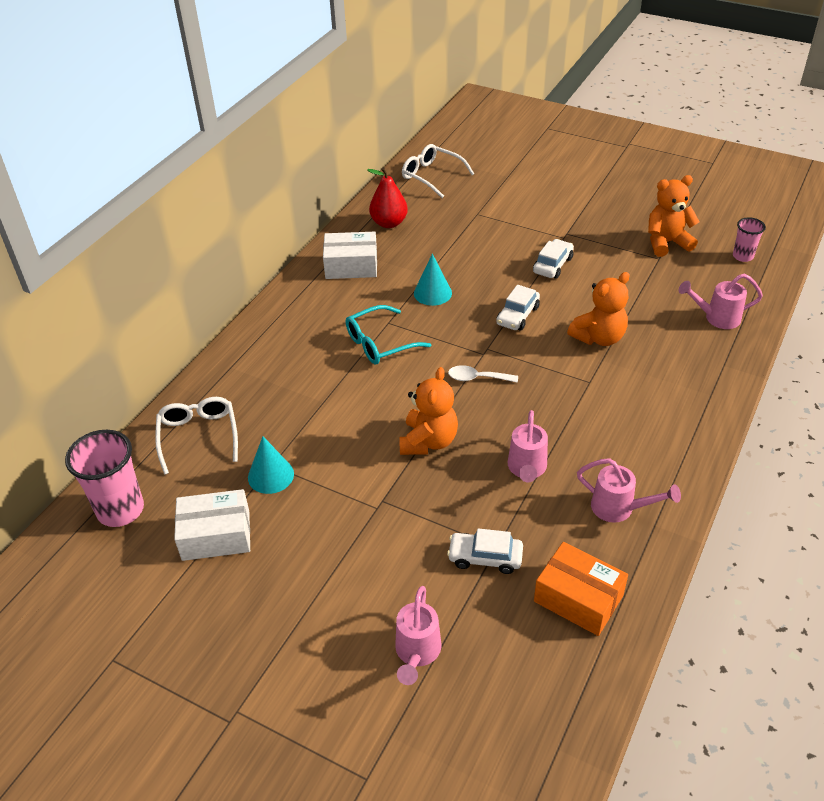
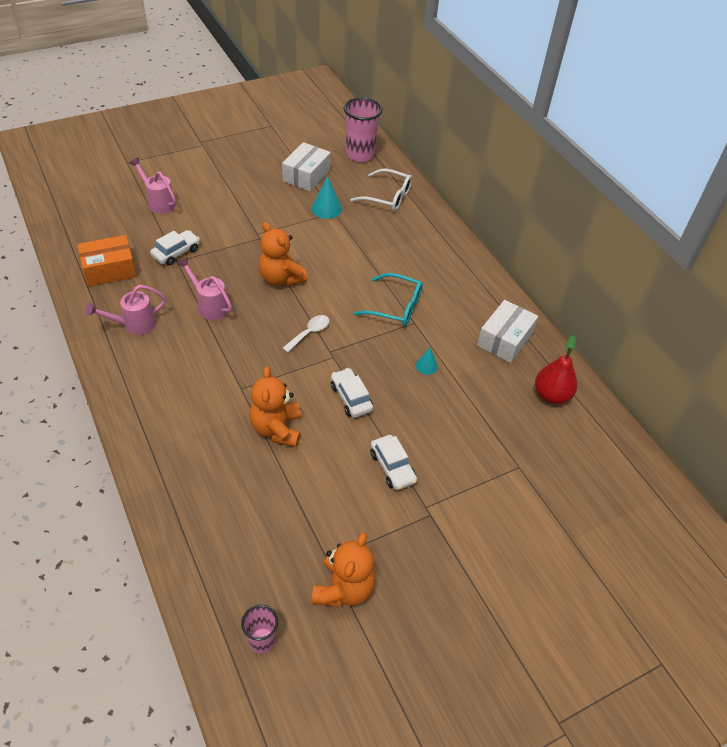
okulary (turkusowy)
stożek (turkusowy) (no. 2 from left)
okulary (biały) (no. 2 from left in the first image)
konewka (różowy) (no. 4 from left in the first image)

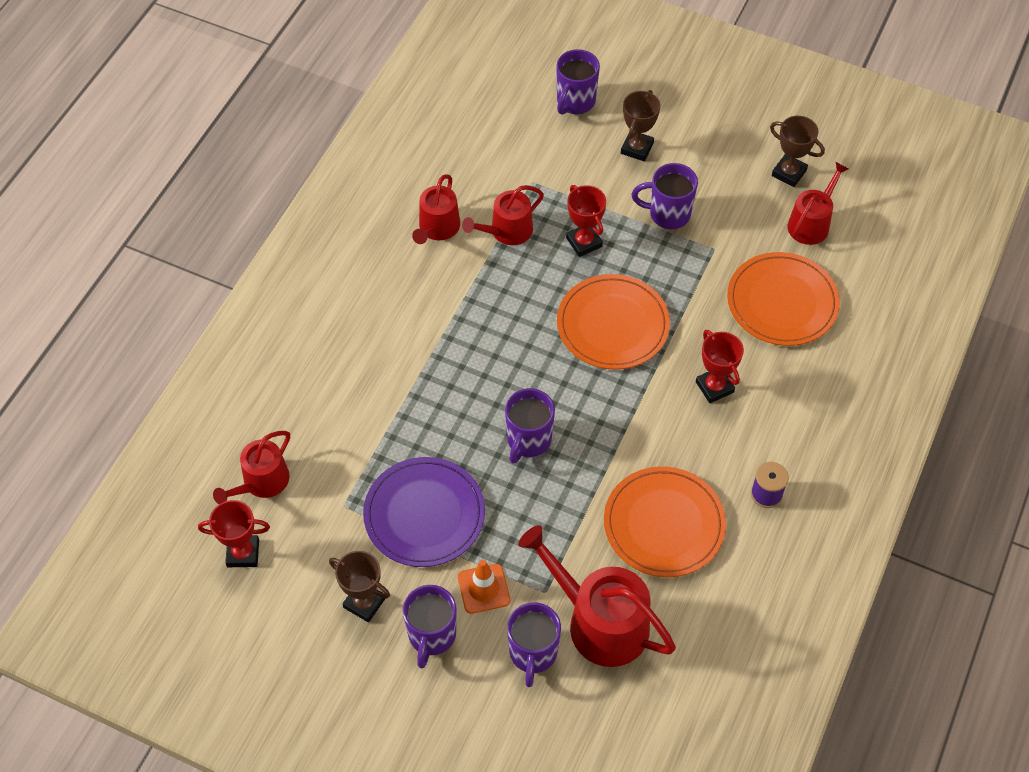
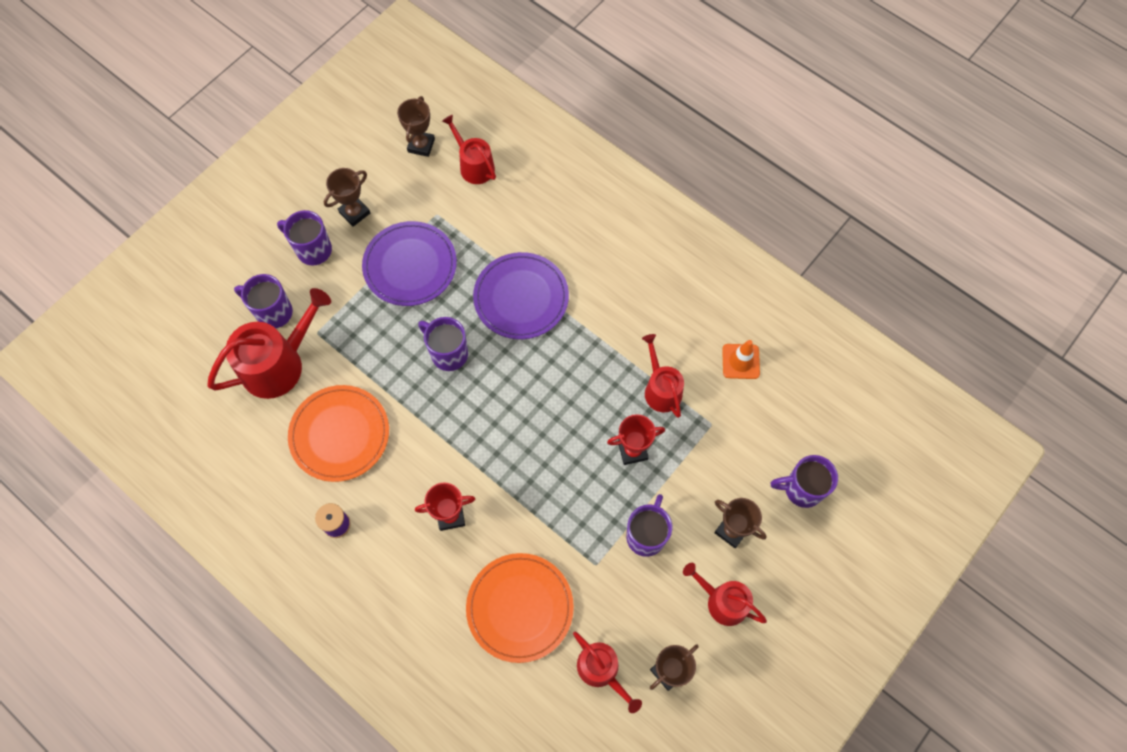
puchar (brązowy) (no. 2 from left)
talerz (fioletowy) (no. 2 from left)
konewka (czerwony) (no. 5 from left)
pachołek (pomarańczowy)
kubek (fioletowy) (no. 5 from left)
talerz (pomarańczowy) (no. 1 from left in the first image)

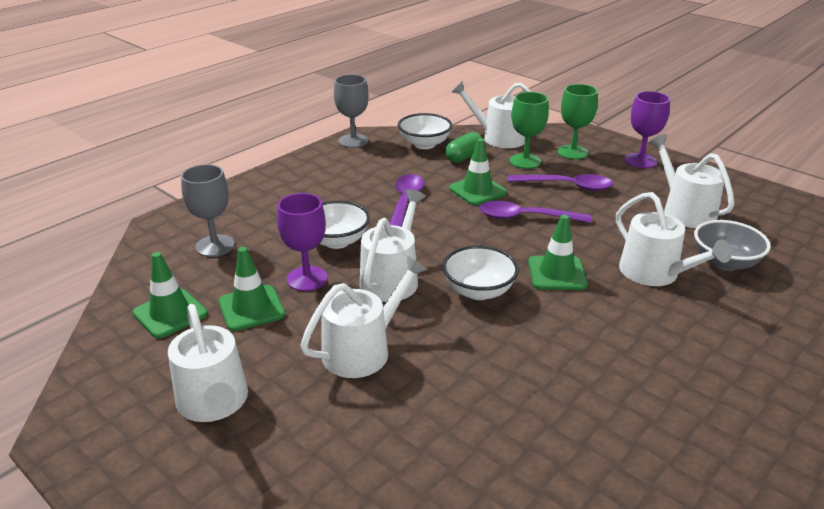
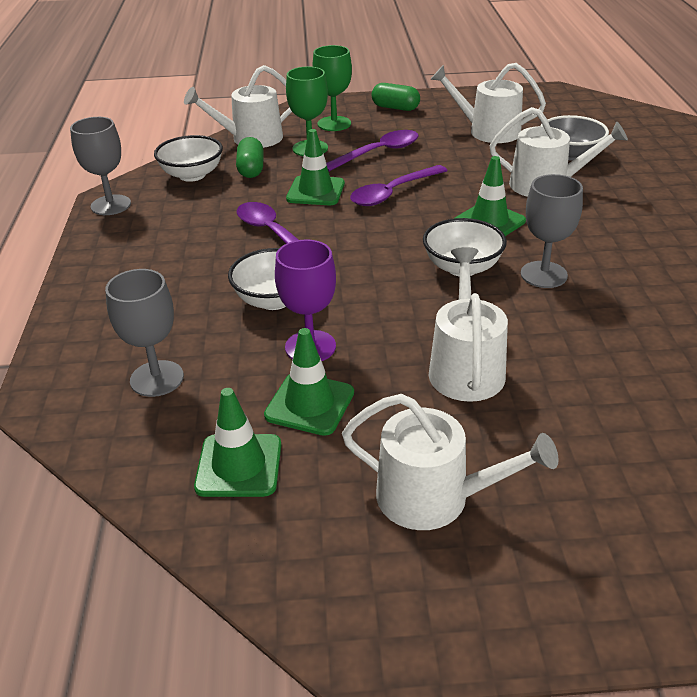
kapsułka (zielony) (no. 2 from left)
kielich (szary) (no. 3 from left)
konewka (biały) (no. 3 from left in the first image)

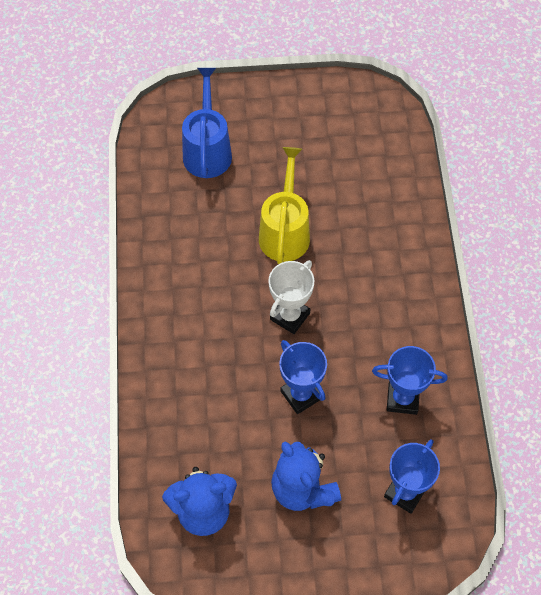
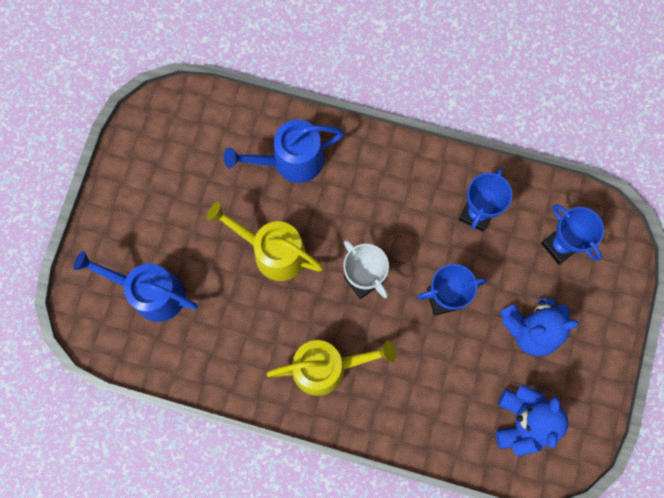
konewka (niebieski) (no. 2 from left)
konewka (żółty) (no. 2 from left)

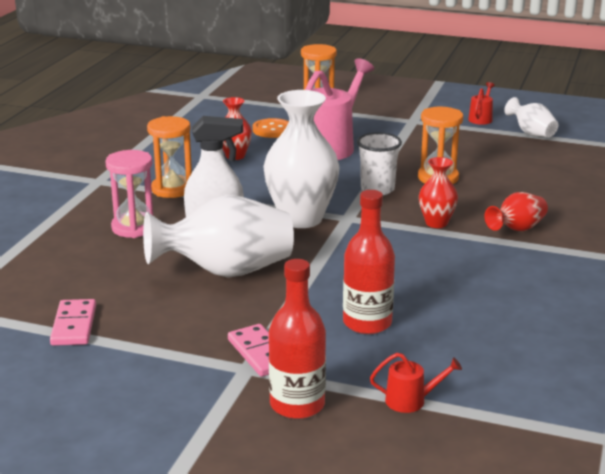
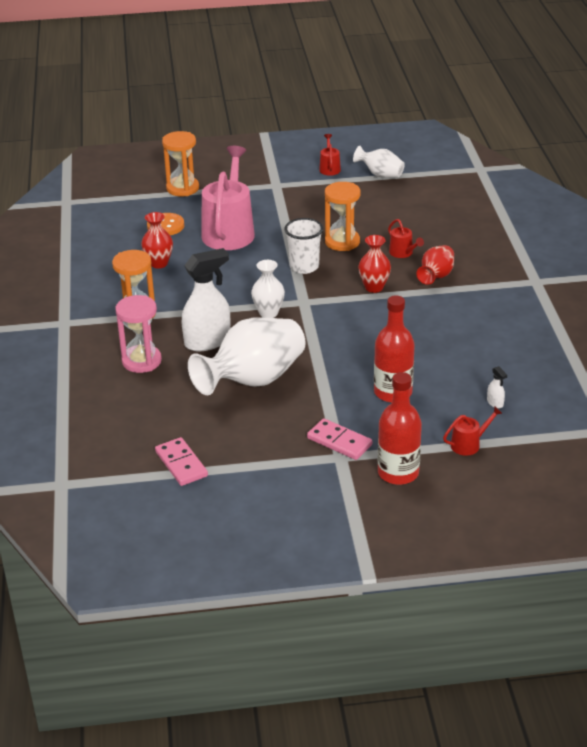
wazon (biały) (no. 2 from left)
konewka (czerwony) (no. 2 from left)
spryskiwacz (biały) (no. 2 from left)

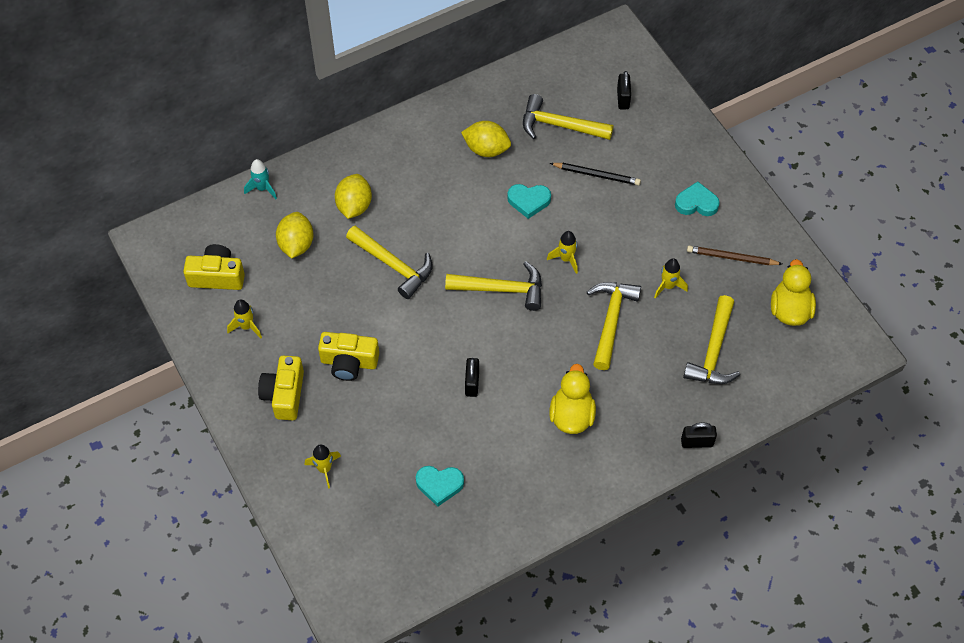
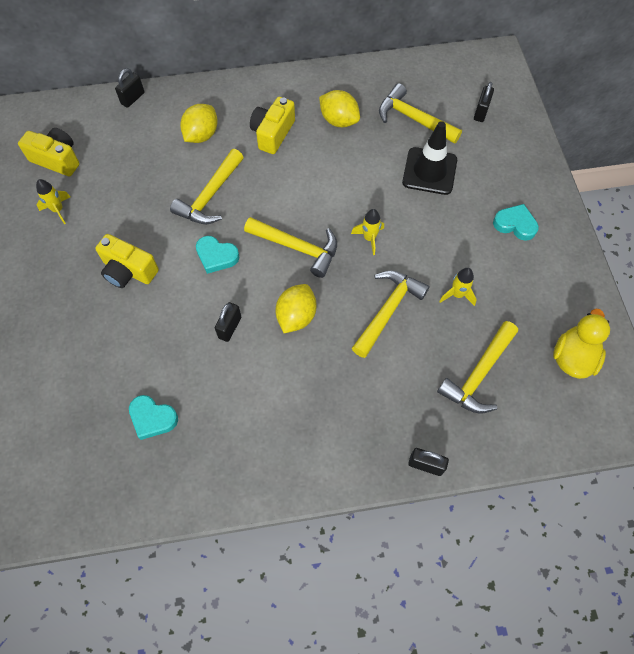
kłódka (czarny) (no. 1 from left)
młotek (żółty) (no. 1 from left)
serce (turkusowy) (no. 2 from left)
aparat fotograficzny (żółty) (no. 3 from left)
cytryna (żółty) (no. 2 from left)
pachołek (czarny)
rakieta (żółty) (no. 2 from left in the first image)
kaczka (żółty) (no. 1 from left in the first image)
ołówek (brązowy)

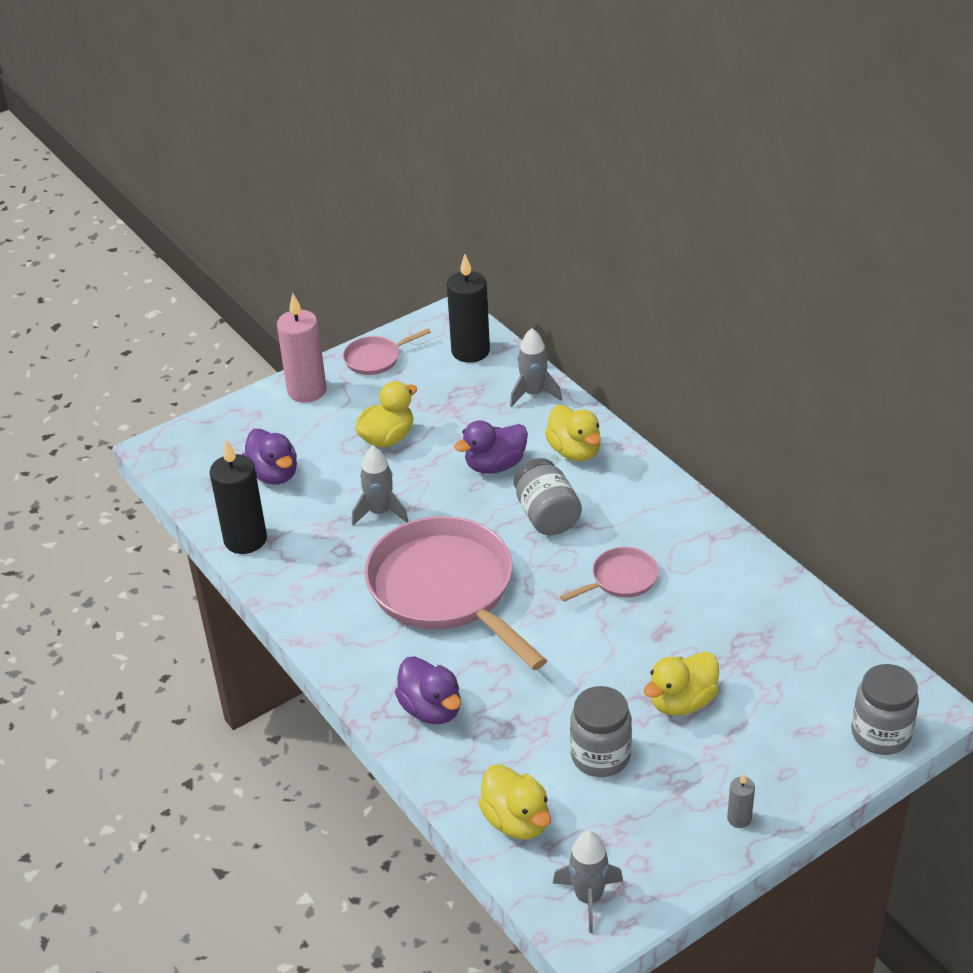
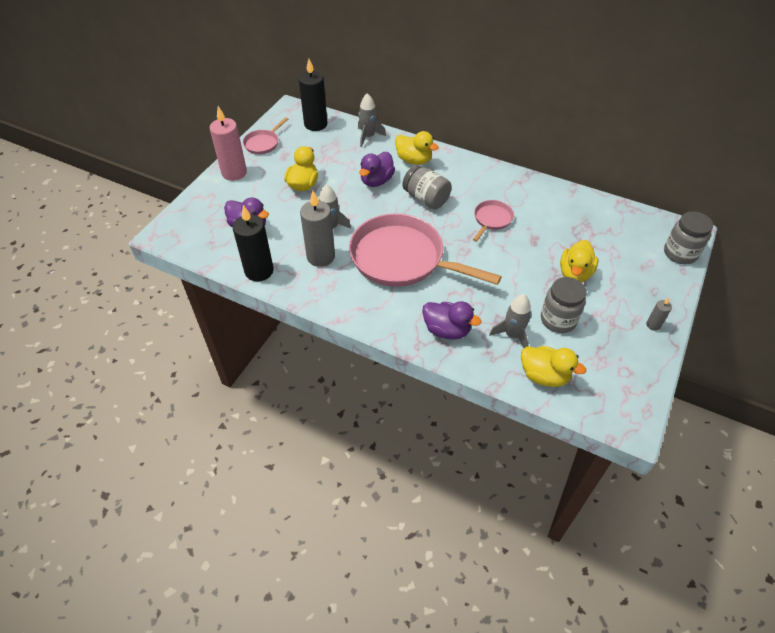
świeca (szary) (no. 1 from left)
rakieta (szary) (no. 3 from left)

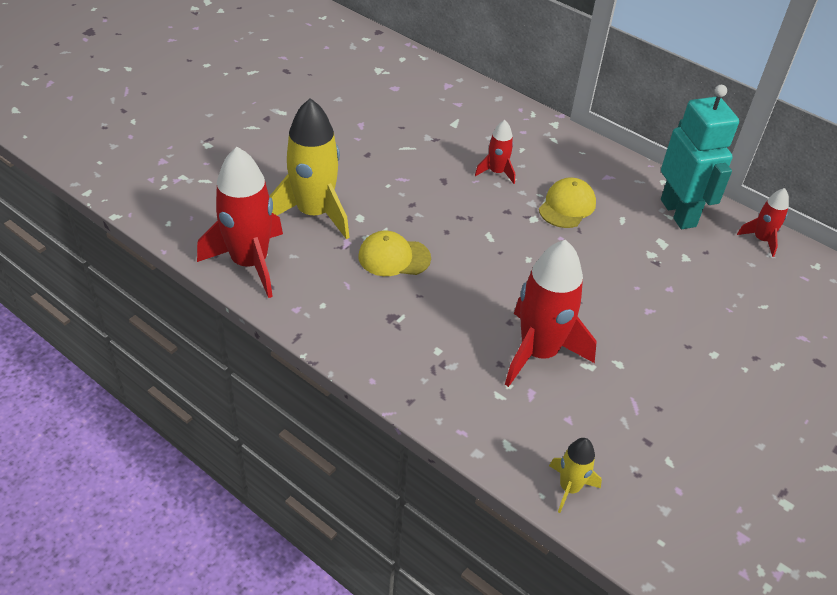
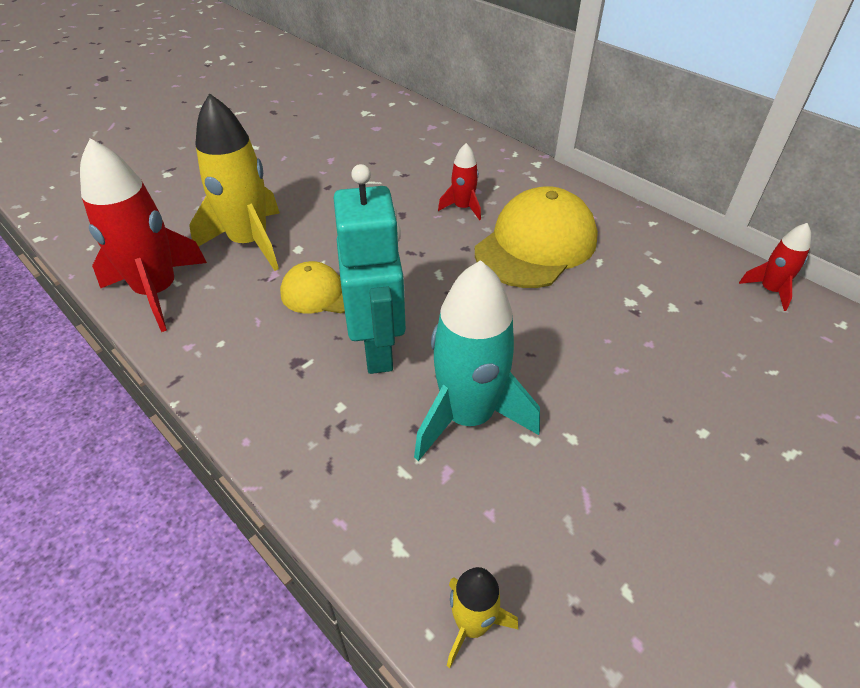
robot (turkusowy)
rakieta (turkusowy)
czapka (żółty) (no. 2 from left)

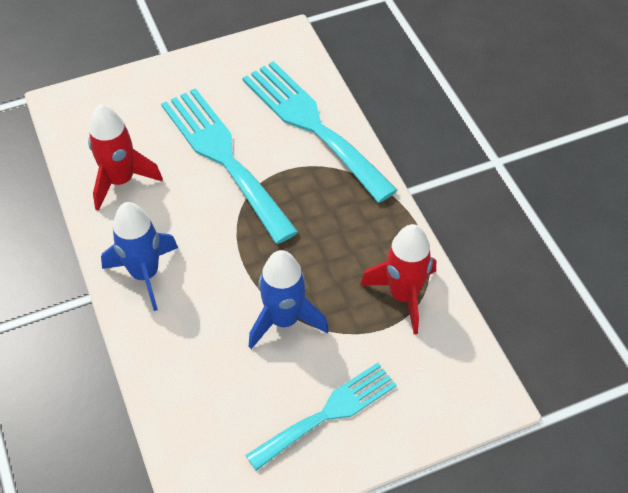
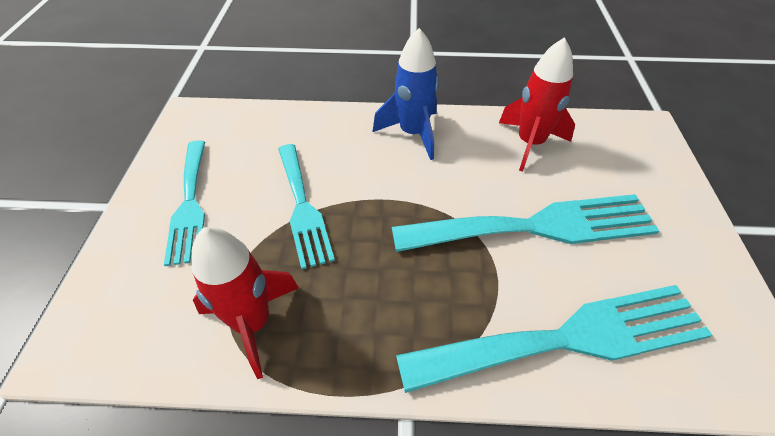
widelec (turkusowy) (no. 2 from left)

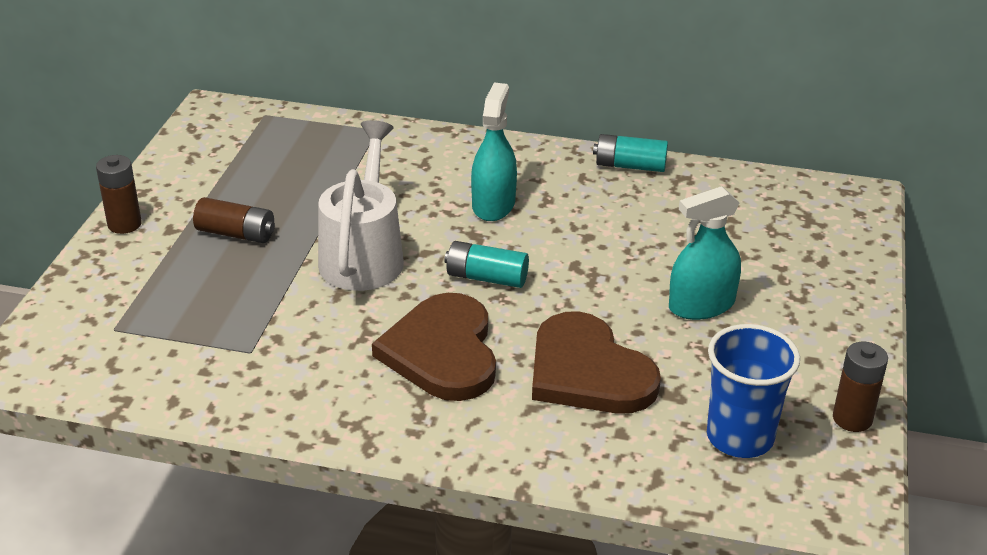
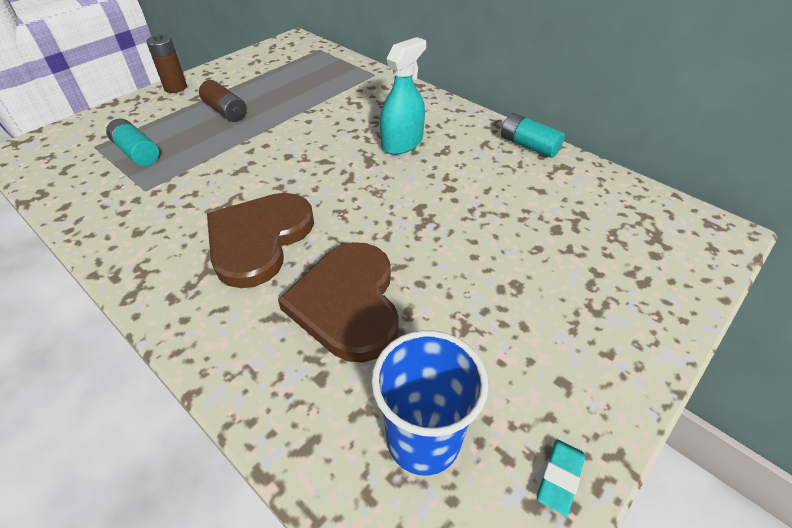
bateria (turkusowy) (no. 1 from left)
gumka do mazania (turkusowy)
konewka (biały)
spryskiwacz (turkusowy) (no. 2 from left in the first image)

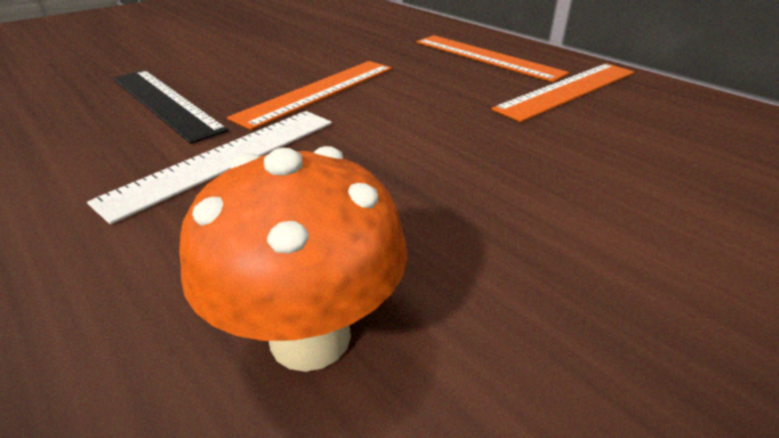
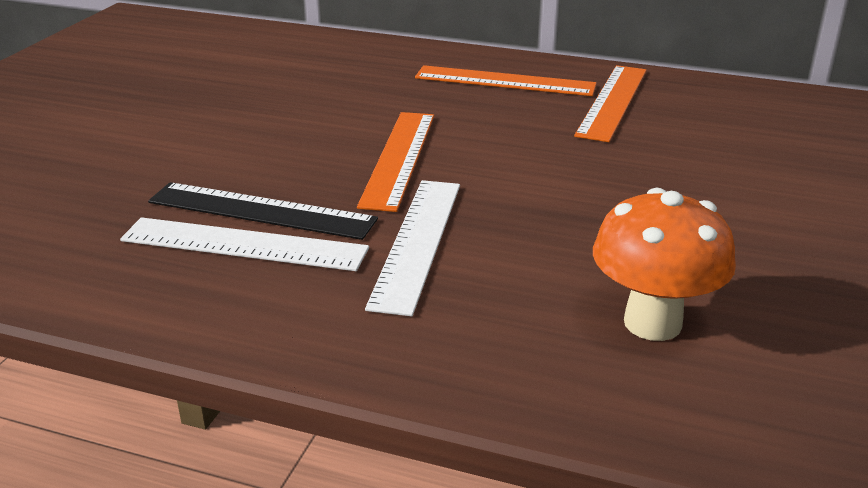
linijka (biały) (no. 1 from left)

